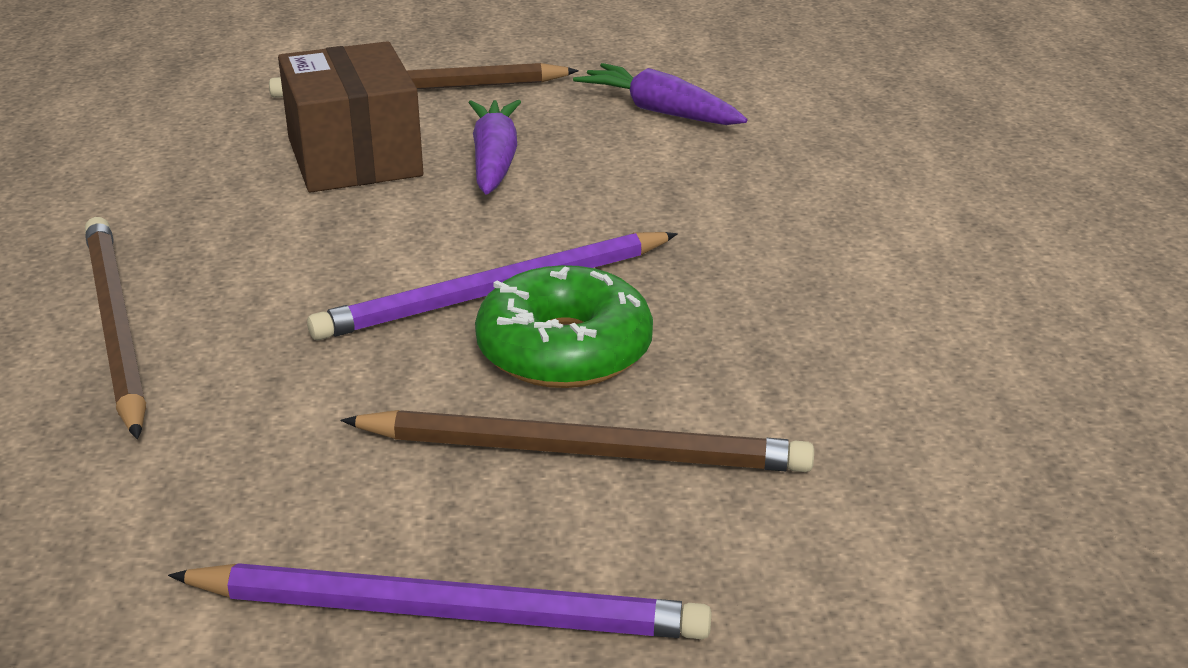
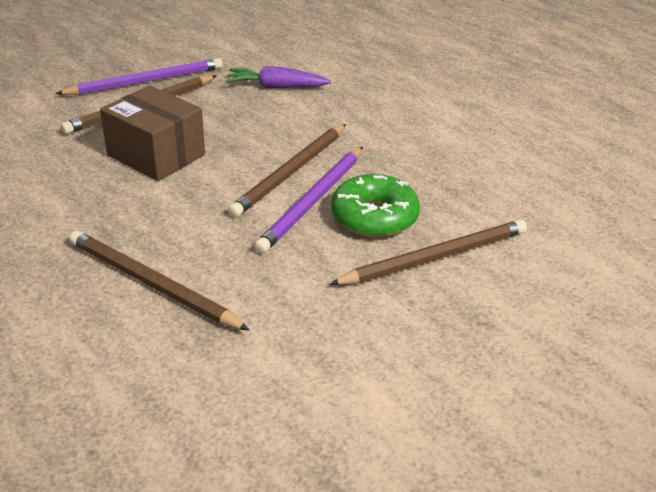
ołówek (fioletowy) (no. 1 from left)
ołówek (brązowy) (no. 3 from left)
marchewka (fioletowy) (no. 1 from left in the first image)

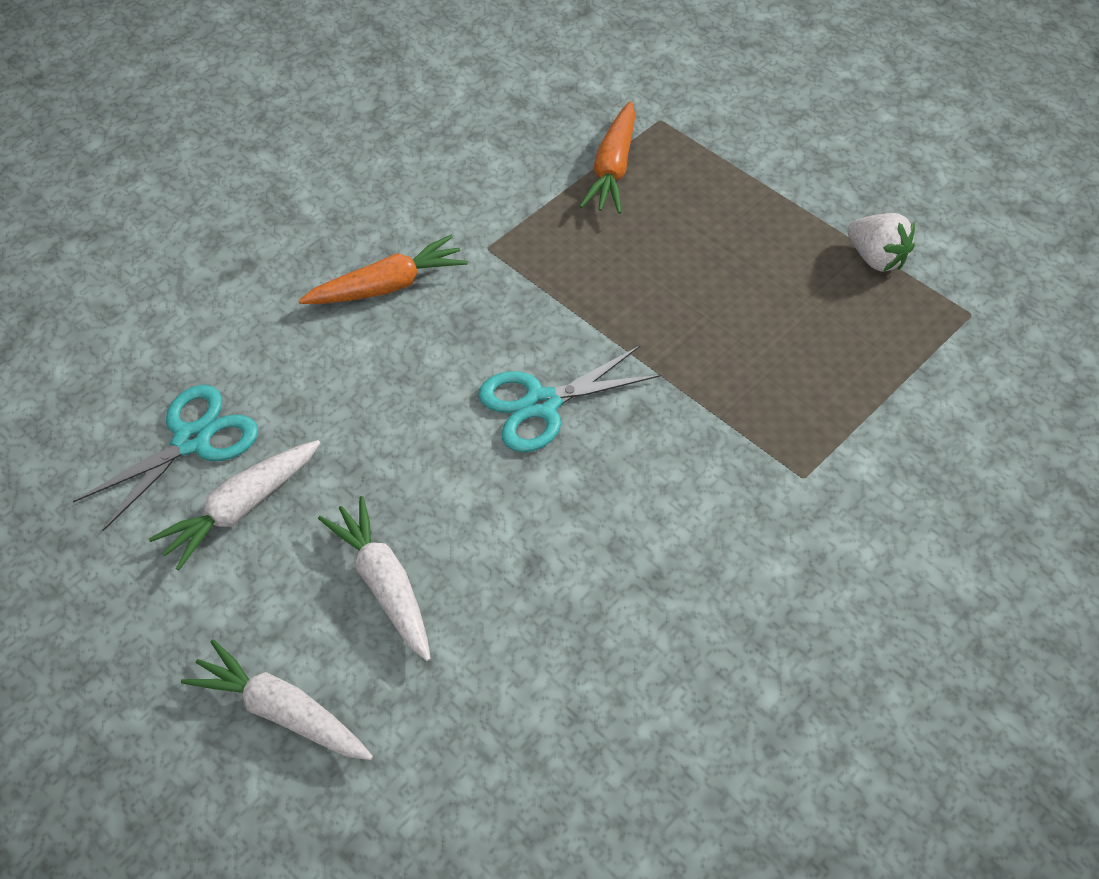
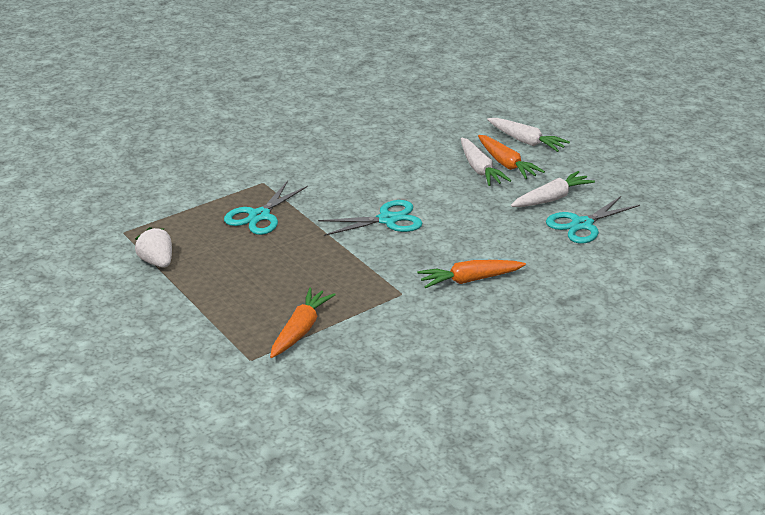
nożyczki (turkusowy) (no. 1 from left)
marchewka (pomarańczowy) (no. 3 from left)

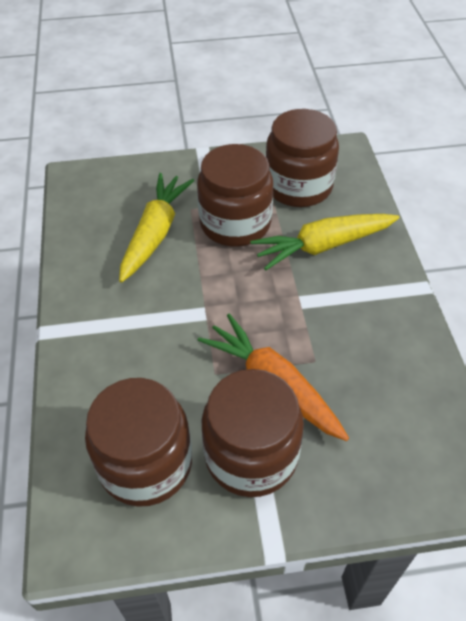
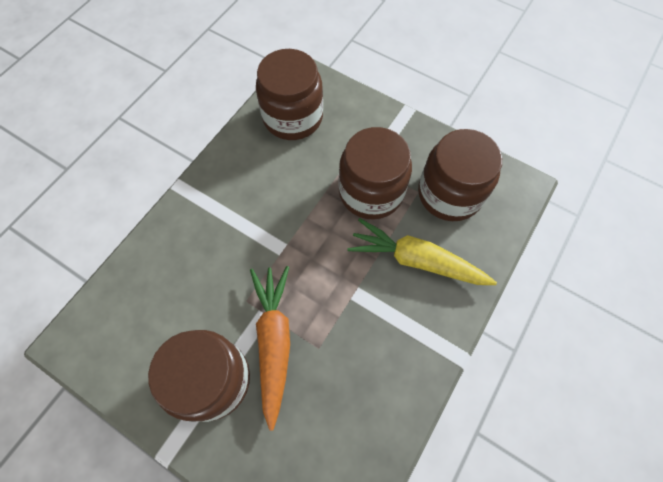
słoik (brązowy) (no. 2 from left)
marchewka (żółty) (no. 1 from left in the first image)

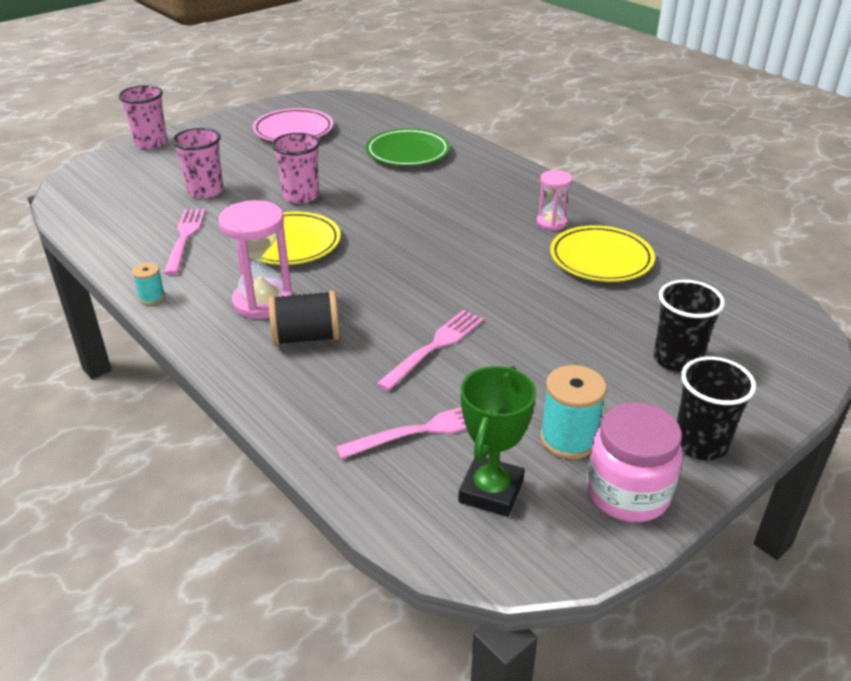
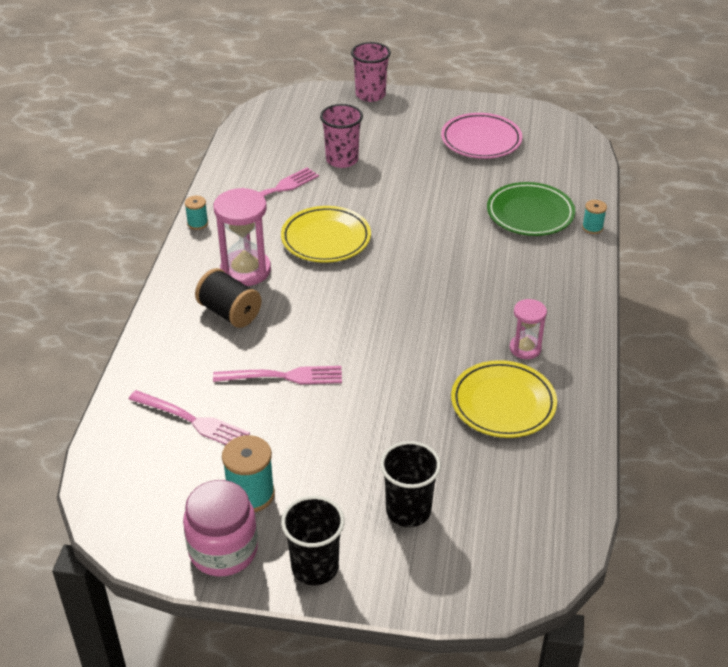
szpulka (turkusowy) (no. 3 from left)
szklanka (różowy) (no. 3 from left in the first image)
puchar (zielony)

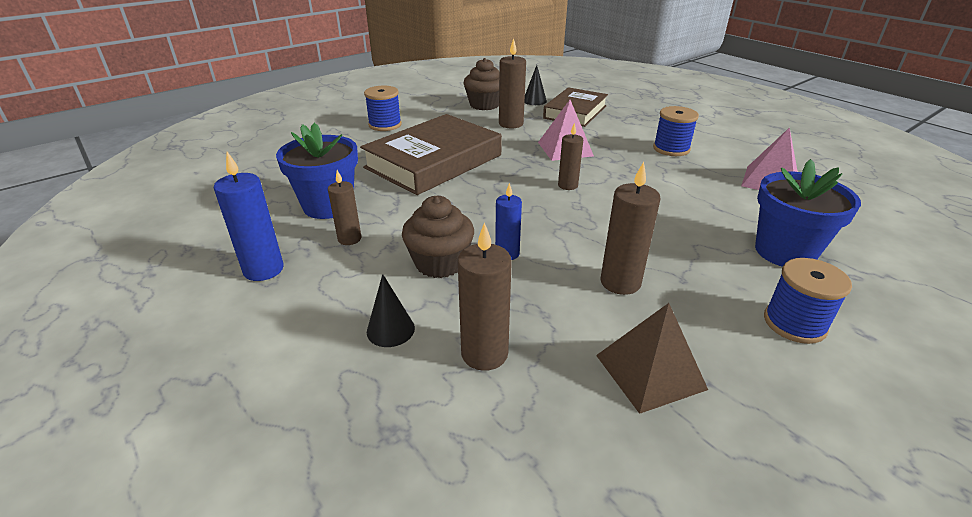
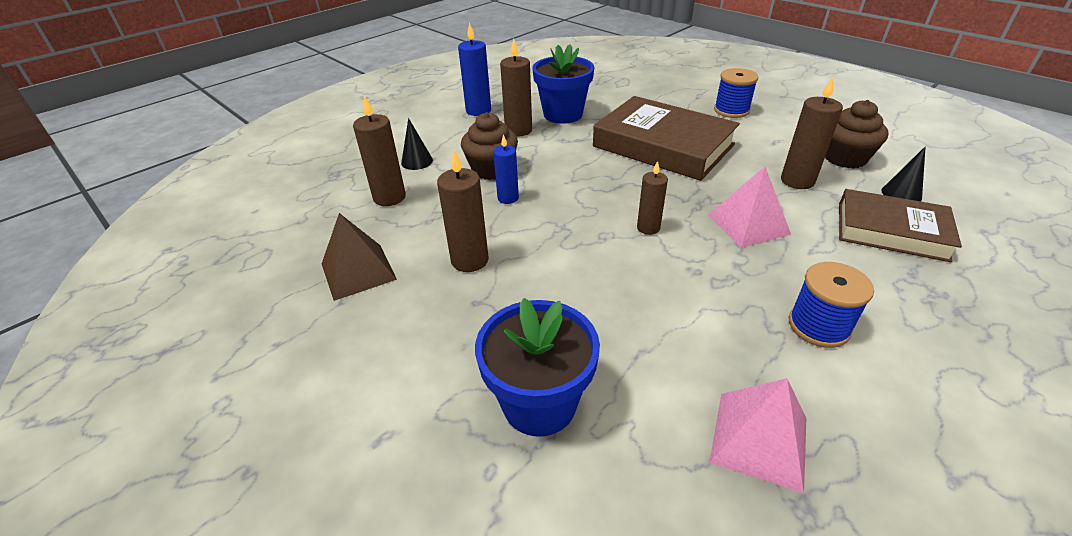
świeca (brązowy) (no. 3 from left)
szpulka (niebieski) (no. 3 from left in the first image)

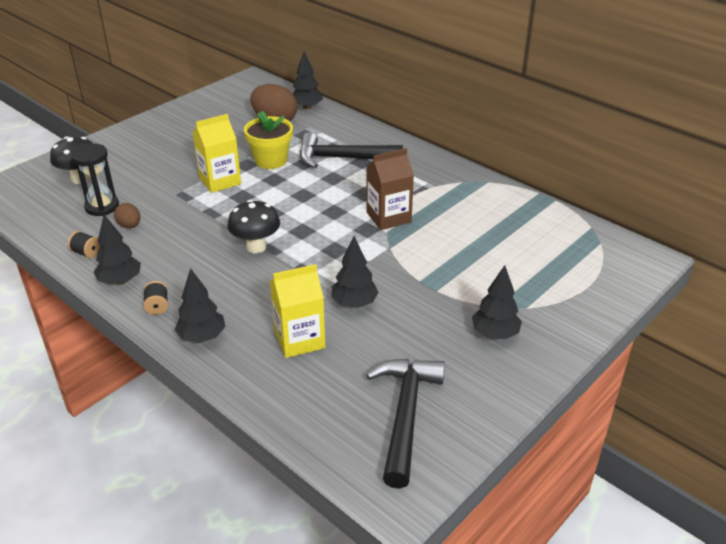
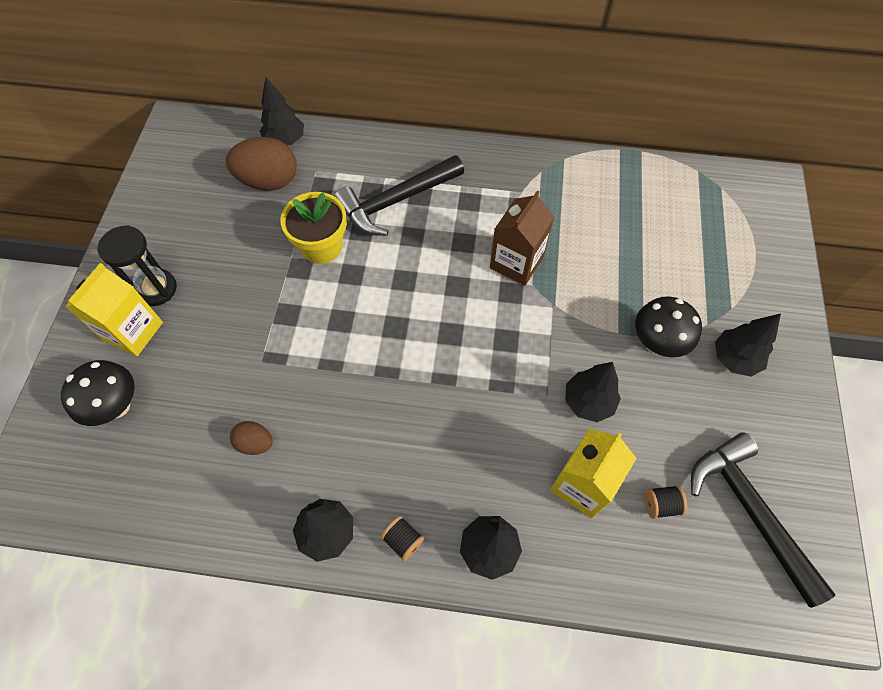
karton mleka (żółty) (no. 1 from left)
klepsydra (czarny)
grzyb (czarny) (no. 2 from left)
szpulka (czarny) (no. 2 from left)

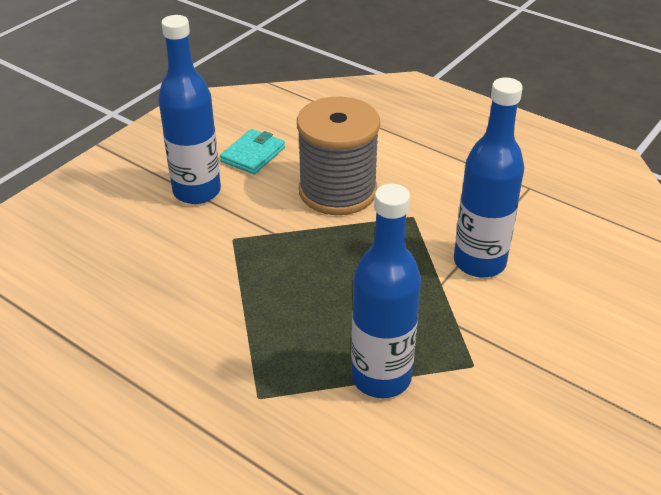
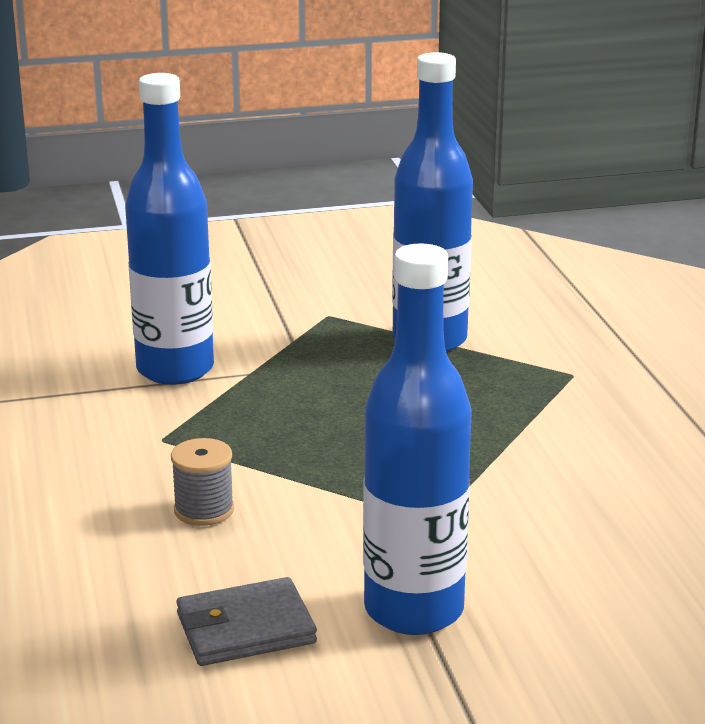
szpulka (szary)
portfel (szary)

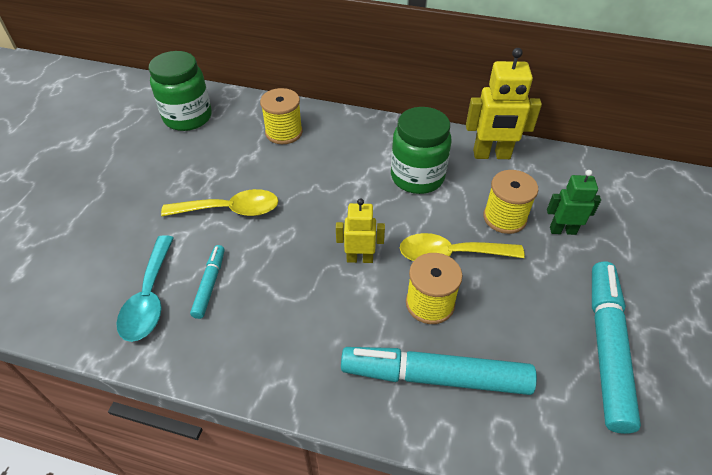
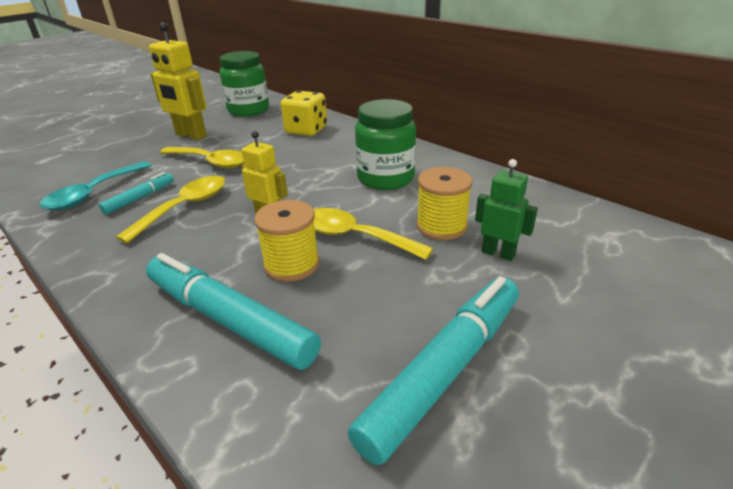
łyżka (żółty) (no. 1 from left)
robot (żółty) (no. 1 from left)
kostka do gry (żółty)

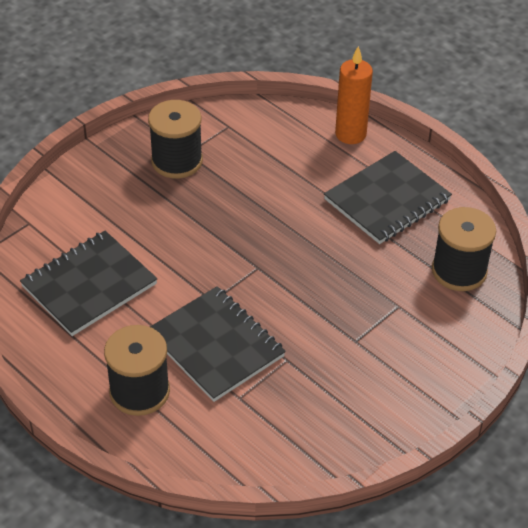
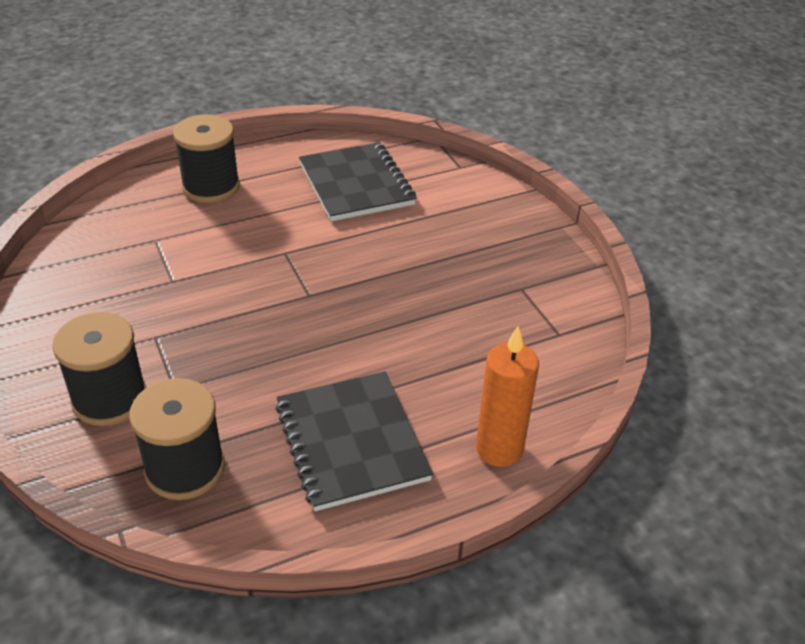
szpulka (czarny) (no. 1 from left)
zeszyt (czarny) (no. 2 from left in the first image)

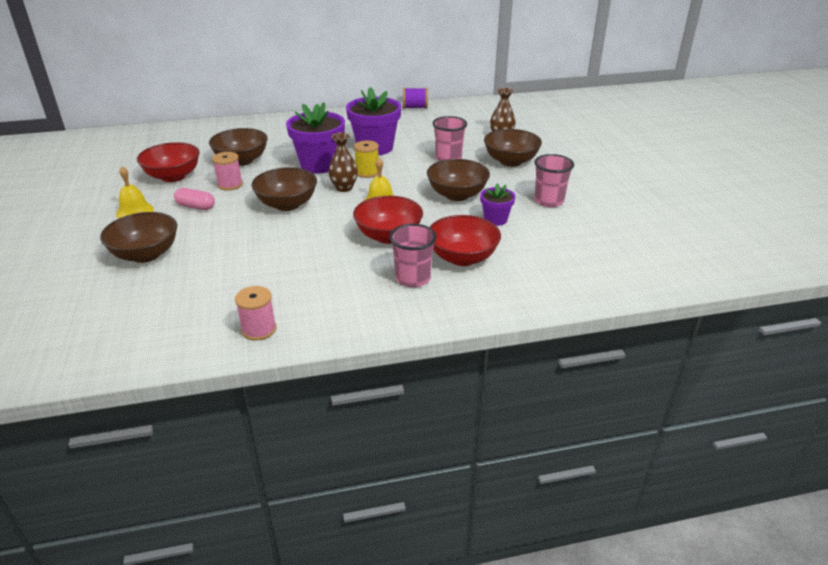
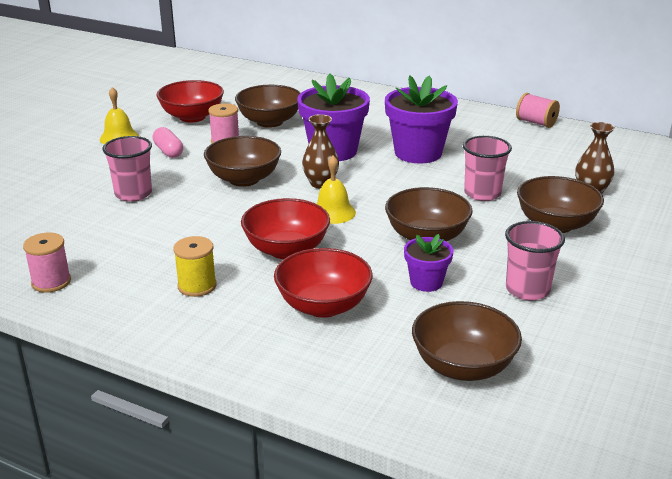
szklanka (różowy) (no. 1 from left)
szpulka (żółty)
miska (brązowy) (no. 4 from left)
szpulka (różowy) (no. 3 from left)

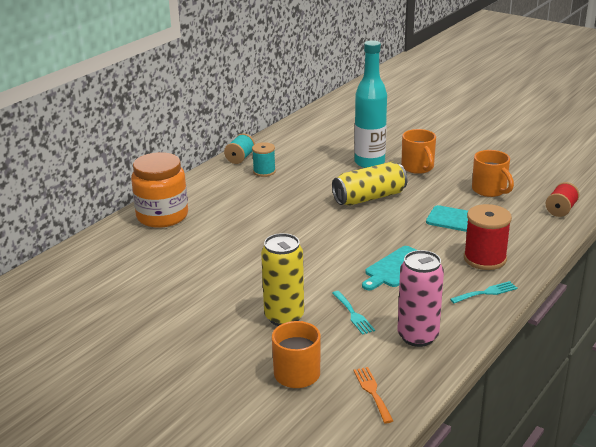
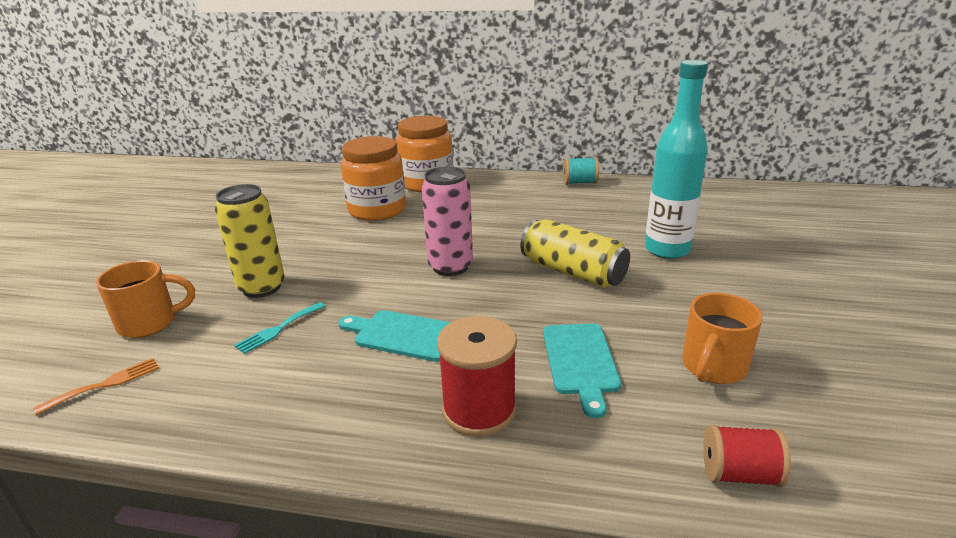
słoik (pomarańczowy) (no. 1 from left)
puszka (różowy)
szpulka (turkusowy) (no. 2 from left in the first image)
kubek (pomarańczowy) (no. 2 from left in the first image)
widelec (turkusowy) (no. 2 from left in the first image)

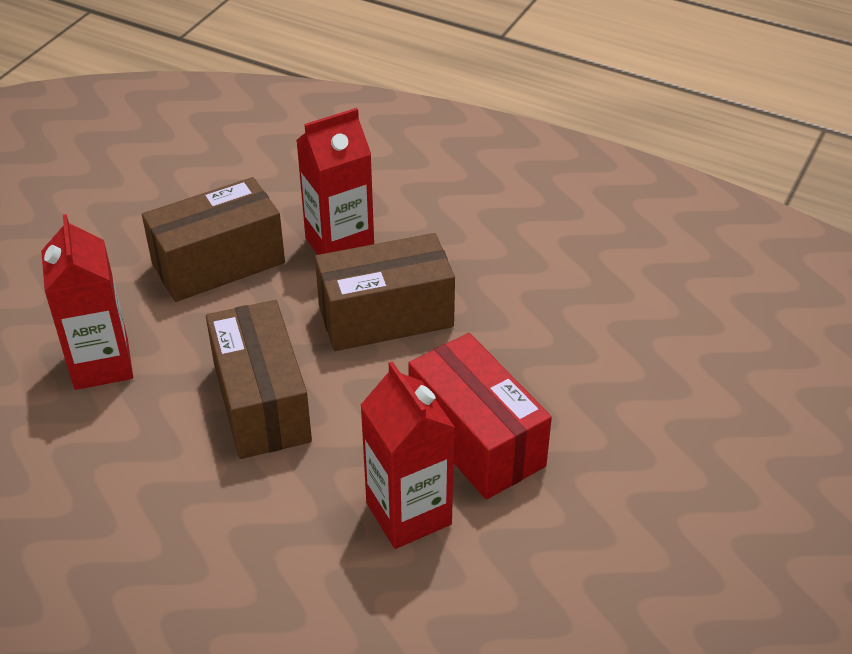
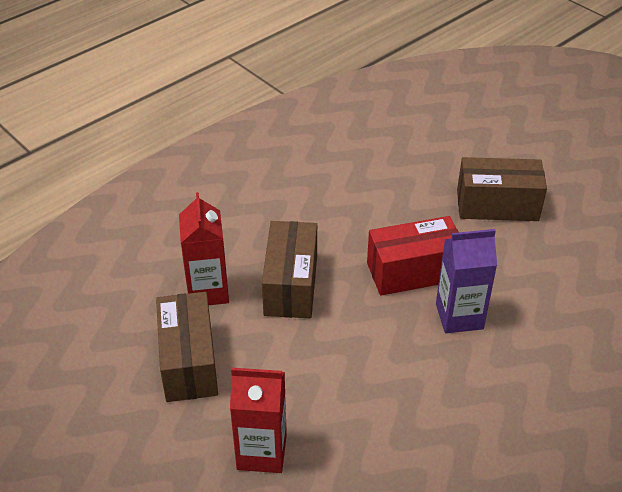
karton mleka (fioletowy)
pudełko (brązowy) (no. 3 from left)

